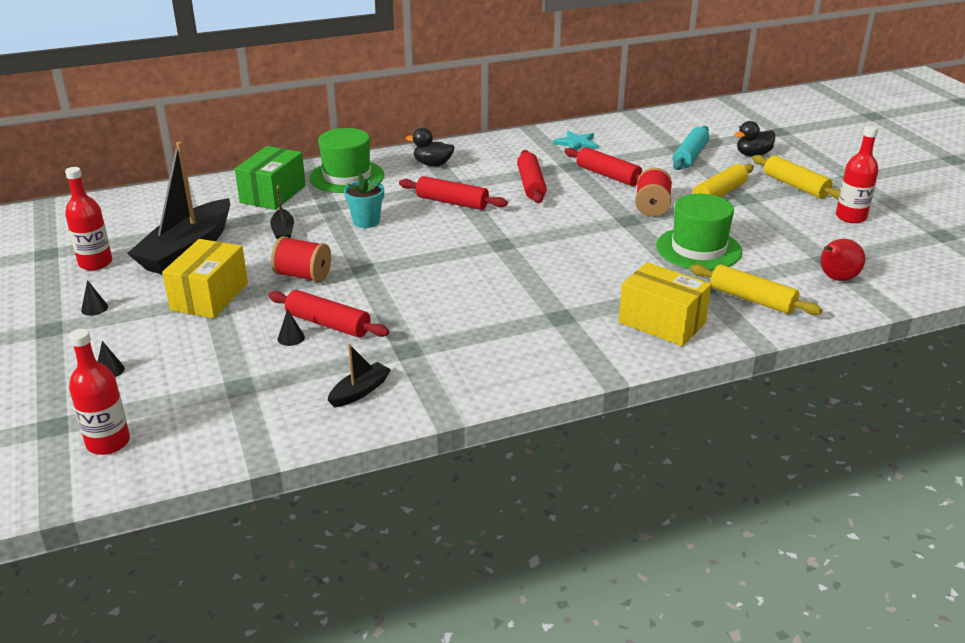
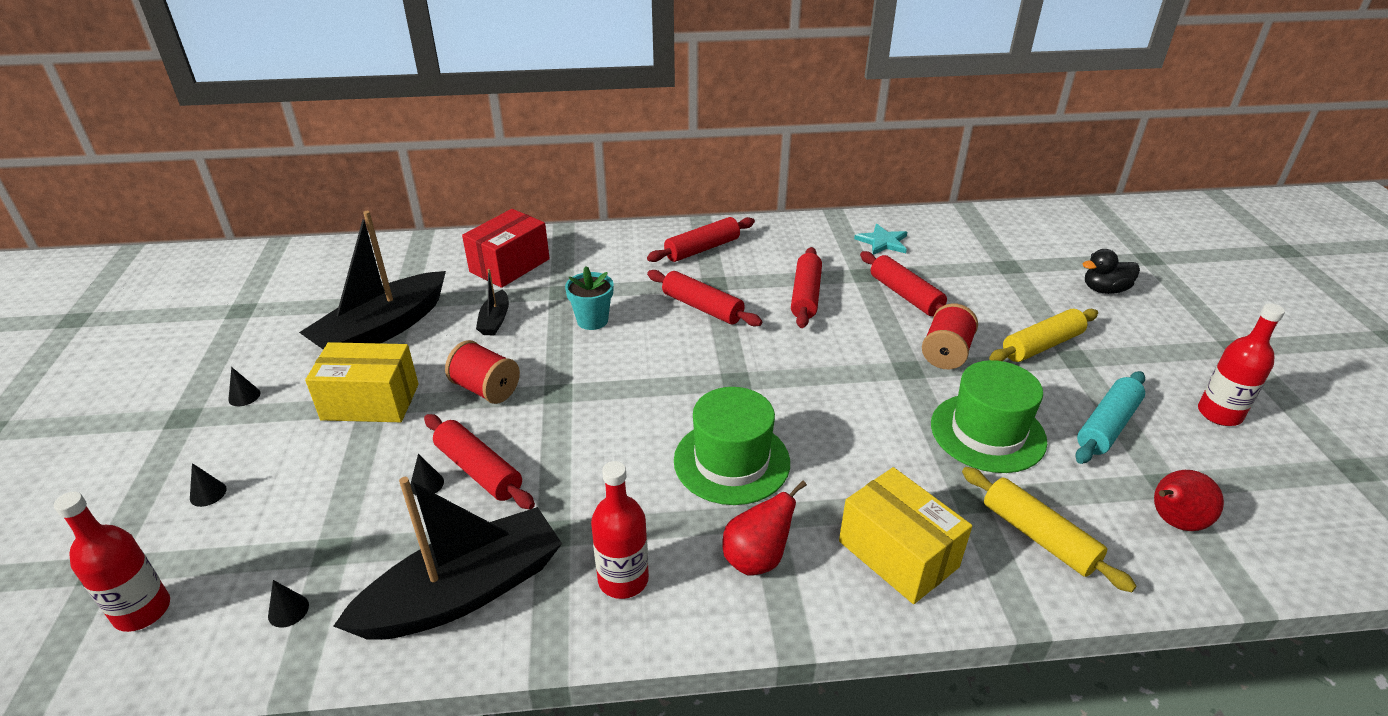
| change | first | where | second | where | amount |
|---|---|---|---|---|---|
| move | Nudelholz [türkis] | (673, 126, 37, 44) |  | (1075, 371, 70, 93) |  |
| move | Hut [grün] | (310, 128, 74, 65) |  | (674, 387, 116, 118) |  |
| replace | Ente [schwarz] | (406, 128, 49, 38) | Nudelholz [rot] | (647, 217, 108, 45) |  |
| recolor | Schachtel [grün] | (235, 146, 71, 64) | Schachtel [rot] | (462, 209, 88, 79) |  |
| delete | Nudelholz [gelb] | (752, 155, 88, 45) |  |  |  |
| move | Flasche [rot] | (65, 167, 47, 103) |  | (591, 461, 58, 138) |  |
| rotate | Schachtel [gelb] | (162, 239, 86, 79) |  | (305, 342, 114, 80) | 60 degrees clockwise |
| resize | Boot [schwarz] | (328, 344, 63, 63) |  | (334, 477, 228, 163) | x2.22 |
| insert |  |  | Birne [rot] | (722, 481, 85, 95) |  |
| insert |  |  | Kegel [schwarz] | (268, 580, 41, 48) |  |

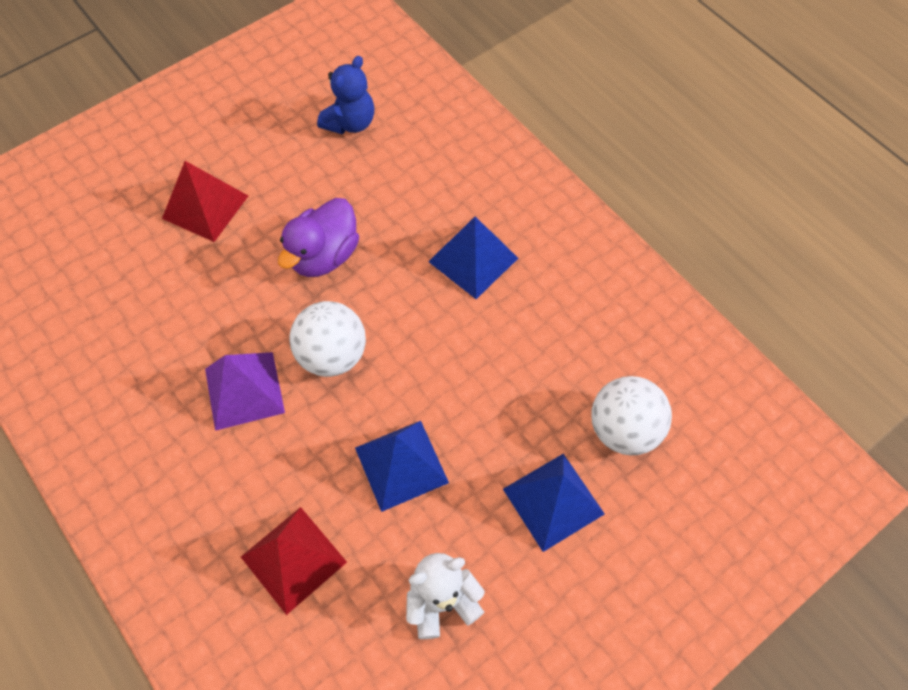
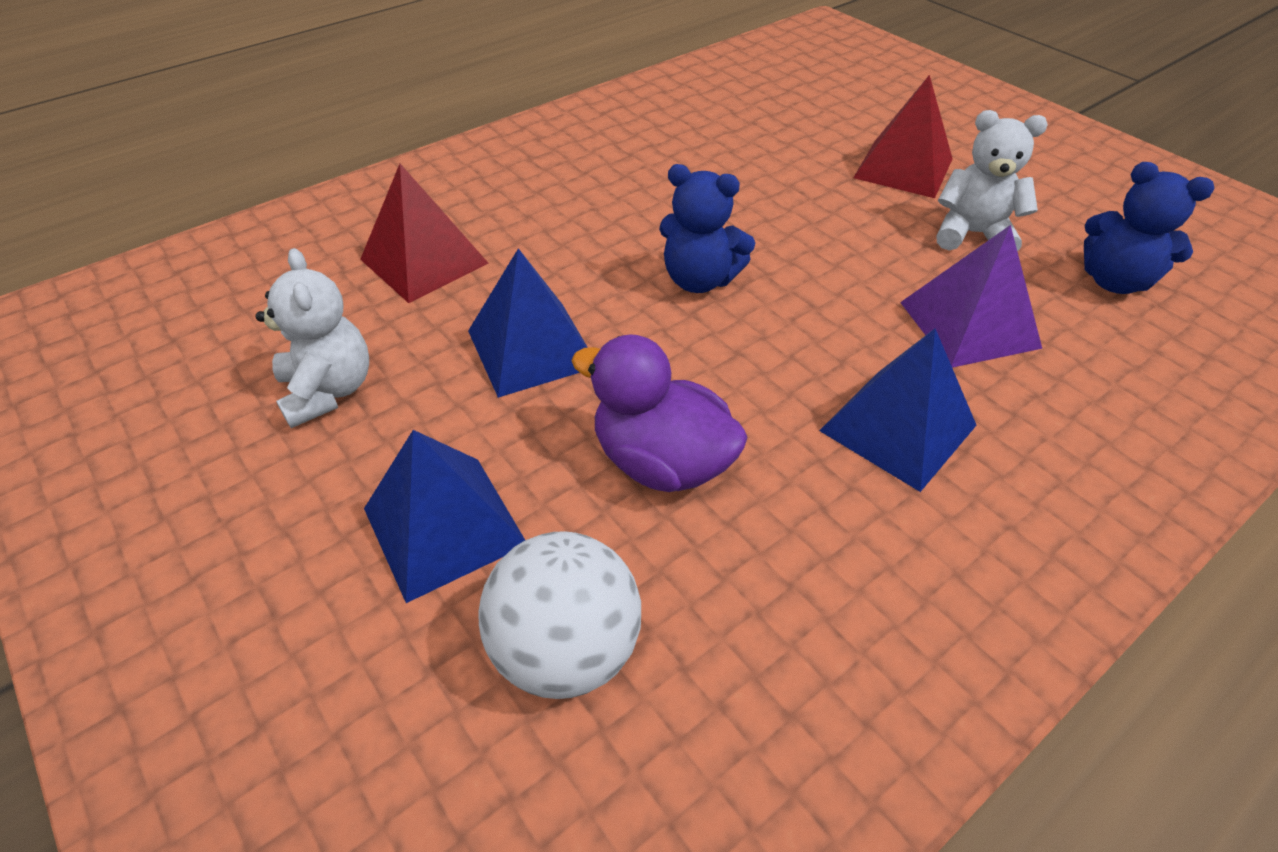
| change | first | where | second | where | amount |
|---|---|---|---|---|---|
| move | Ente [lila] | (278, 198, 81, 79) |  | (571, 334, 177, 158) |  |
| replace | Ball [weiß] | (289, 301, 77, 76) | Teddybär [blau] | (659, 164, 96, 129) |  |
| move | Pyramide [lila] | (205, 352, 80, 79) |  | (900, 225, 142, 143) |  |
| insert |  |  | Teddybär [weiß] | (936, 110, 112, 142) |  |

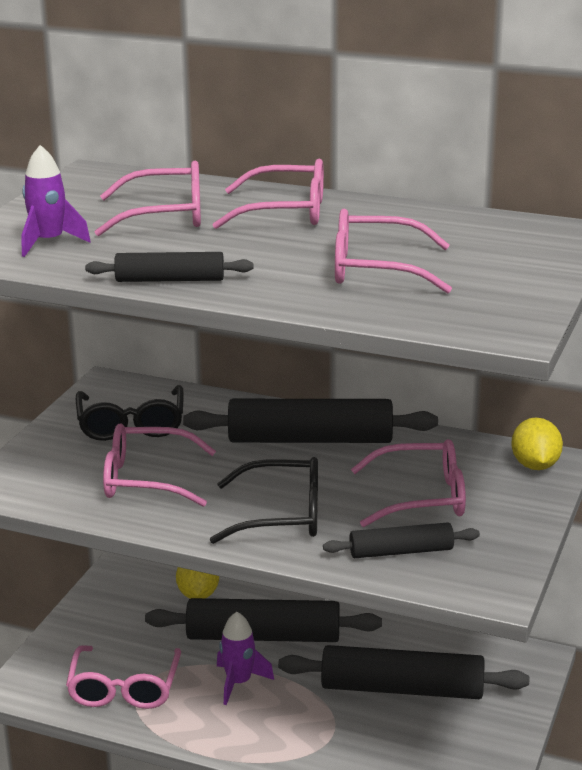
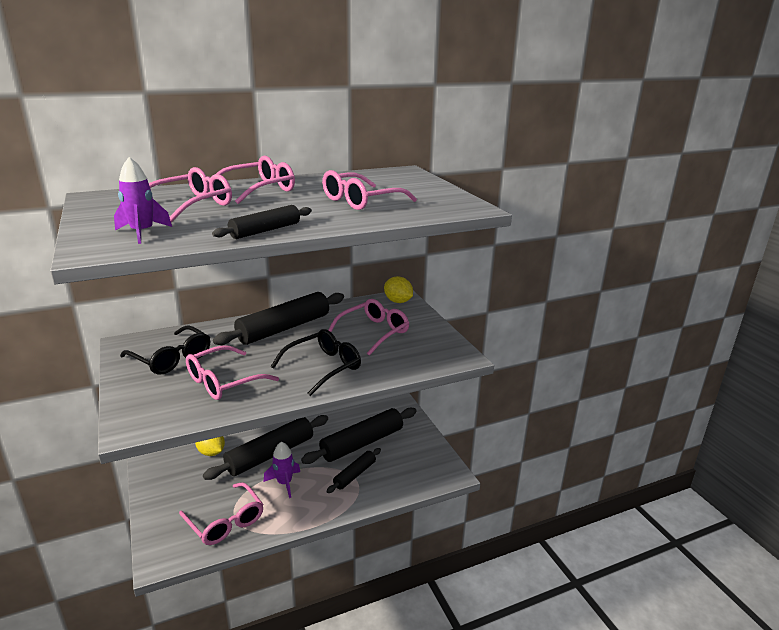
| change | first | where | second | where | amount |
|---|---|---|---|---|---|
| move | Nudelholz [schwarz] | (323, 522, 157, 36) |  | (327, 448, 54, 45) |  |

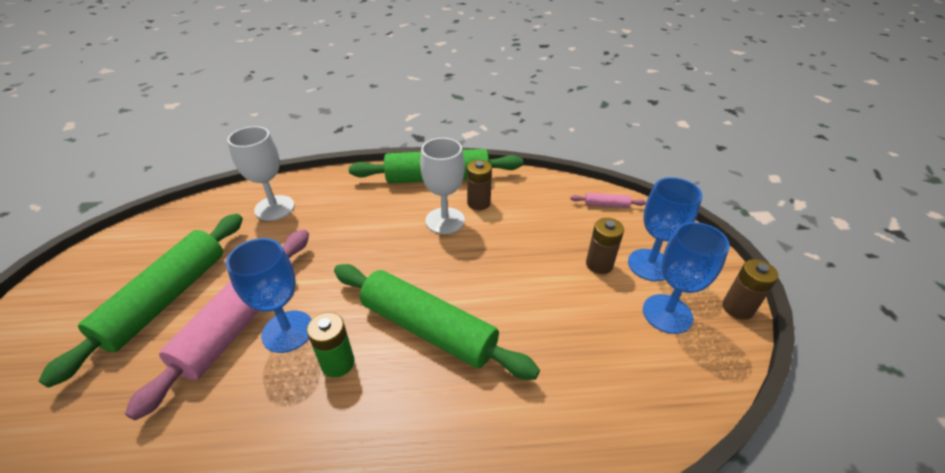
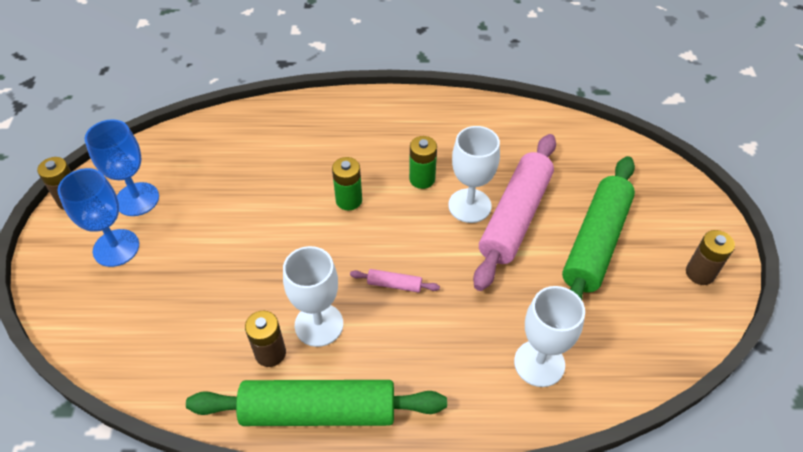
| change | first | where | second | where | amount |
|---|---|---|---|---|---|
| move | Nudelholz [rosa] | (570, 193, 76, 15) |  | (350, 269, 90, 23) |  |
| move | Batterie [braun] | (586, 218, 38, 56) |  | (686, 230, 49, 55) |  |
| recolor | Kelch [blau] | (226, 238, 86, 115) | Kelch [weiß] | (448, 126, 52, 97) |  |
| replace | Nudelholz [grün] | (334, 264, 206, 116) | Batterie [grün] | (332, 157, 30, 53) |  |

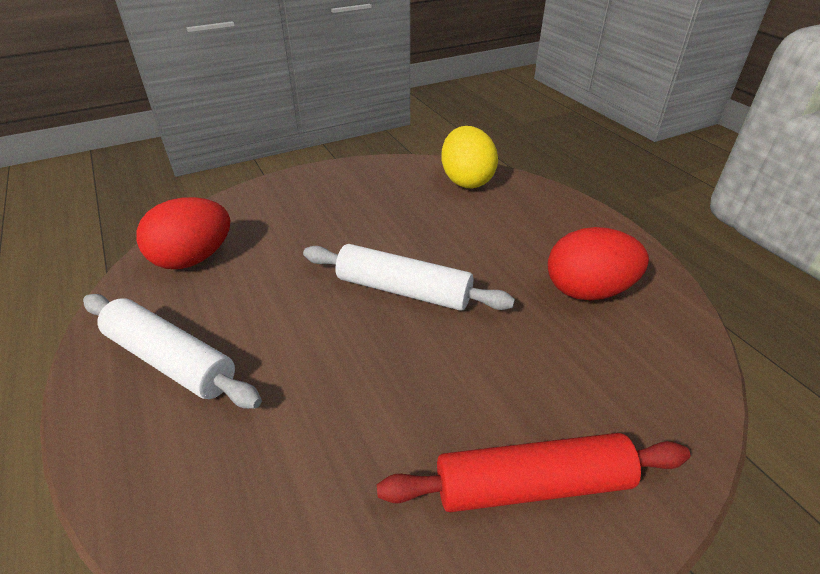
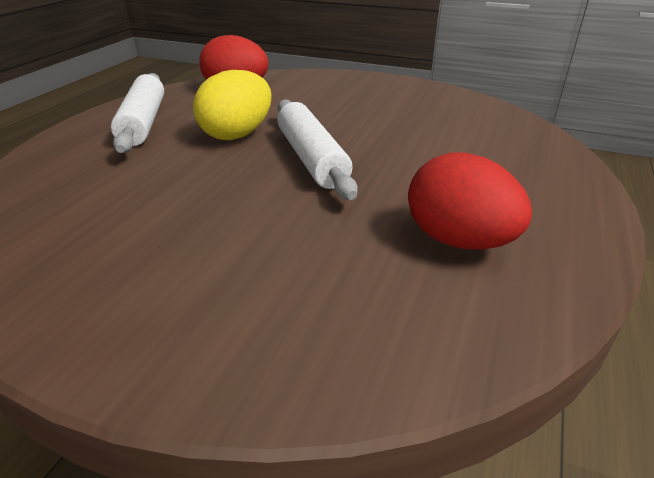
| change | first | where | second | where | amount |
|---|---|---|---|---|---|
| move | Ei [gelb] | (441, 126, 57, 62) |  | (193, 70, 79, 70) |  |
| delete | Nudelholz [rot] | (377, 433, 313, 79) |  |  |  |

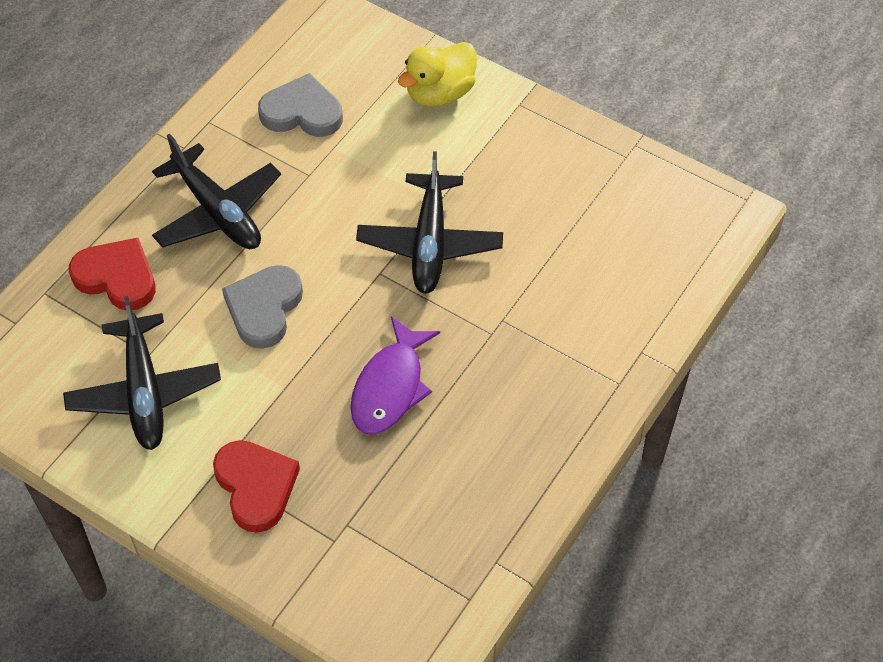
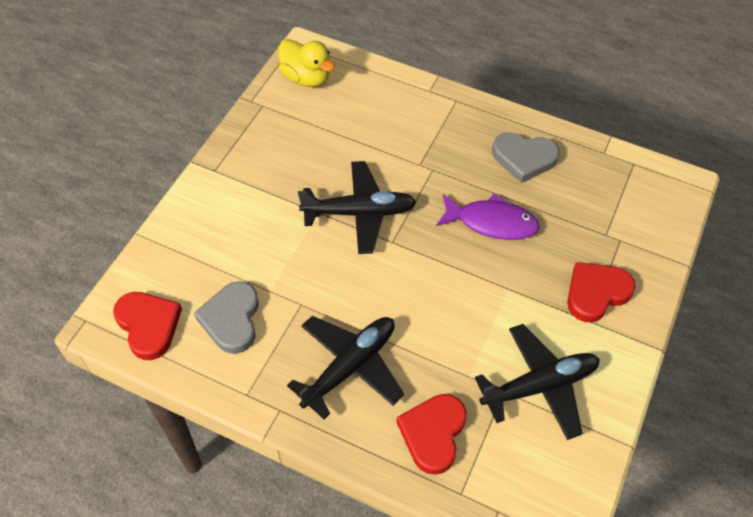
| change | first | where | second | where | amount |
|---|---|---|---|---|---|
| move | Ente [gelb] | (398, 42, 79, 65) |  | (278, 39, 57, 48) |  |
| move | Herz [grau] | (222, 265, 81, 84) |  | (492, 132, 67, 51) |  |
| insert |  |  | Herz [rot] | (113, 292, 69, 68) |  |

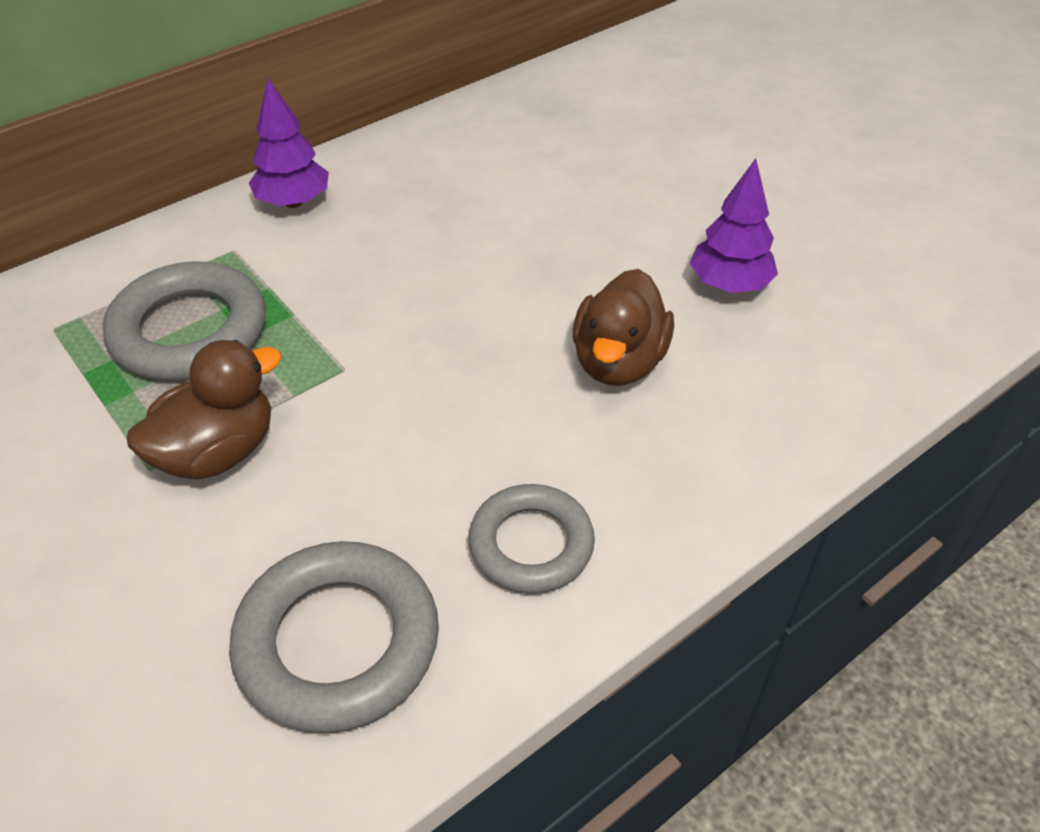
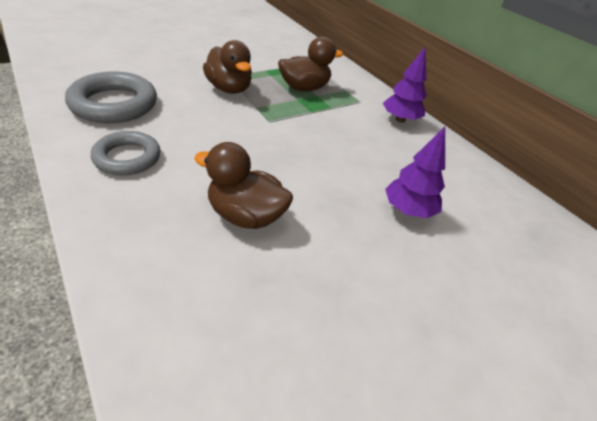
| change | first | where | second | where | amount |
|---|---|---|---|---|---|
| move | Baum [lila] | (690, 159, 88, 134) |  | (385, 127, 60, 91) |  |
| replace | Ring [grau] | (103, 261, 163, 120) | Ente [braun] | (278, 36, 65, 55) |  |

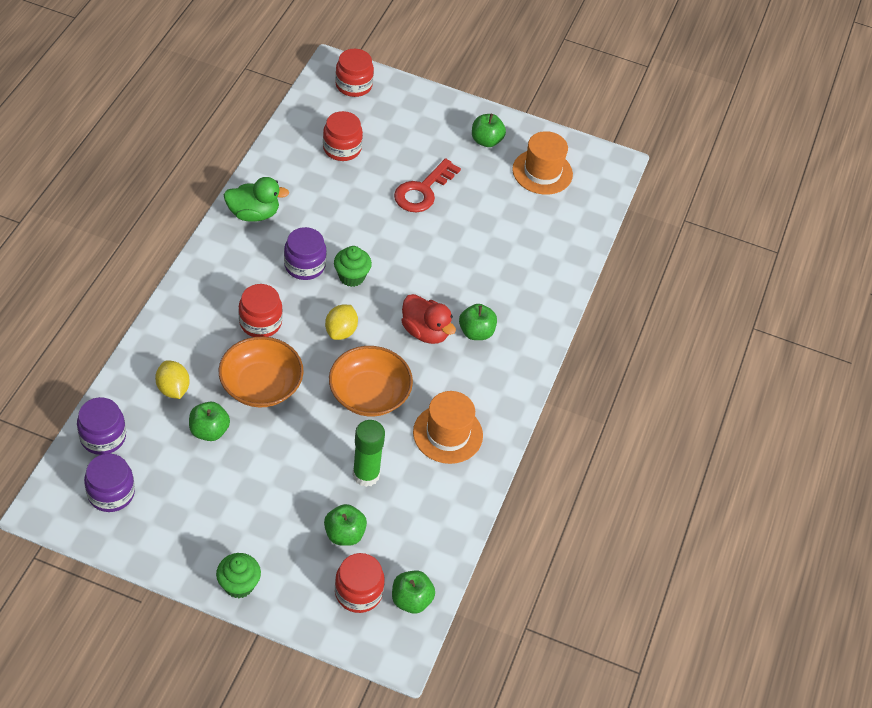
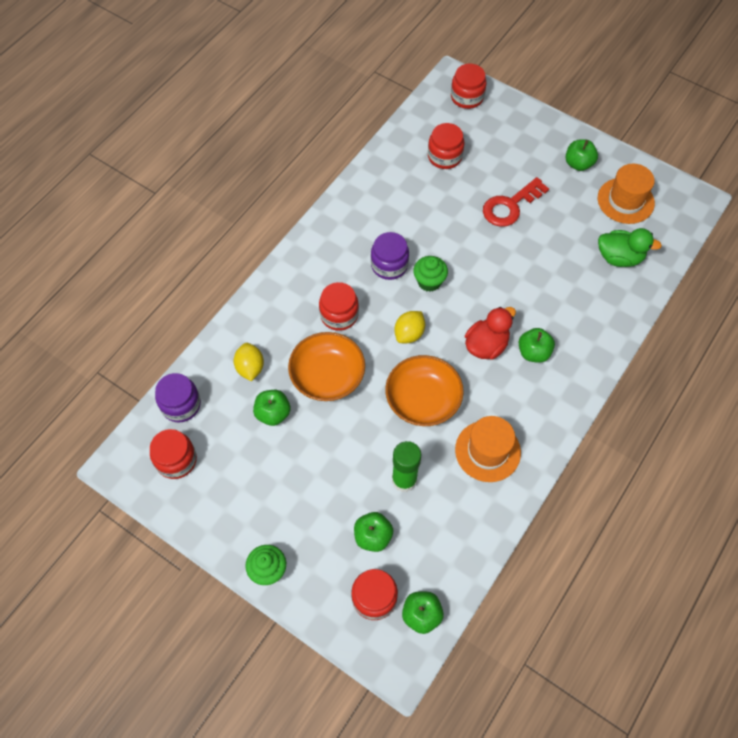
| change | first | where | second | where | amount |
|---|---|---|---|---|---|
| move | Ente [grün] | (224, 177, 65, 45) |  | (598, 228, 64, 39) |  |
| rotate | Ente [rot] | (401, 294, 55, 50) |  | (465, 307, 51, 53) | 105 degrees counterclockwise |
| recolor | Einmachglas [lila] | (84, 454, 51, 58) | Einmachglas [rot] | (150, 429, 47, 50) |  |

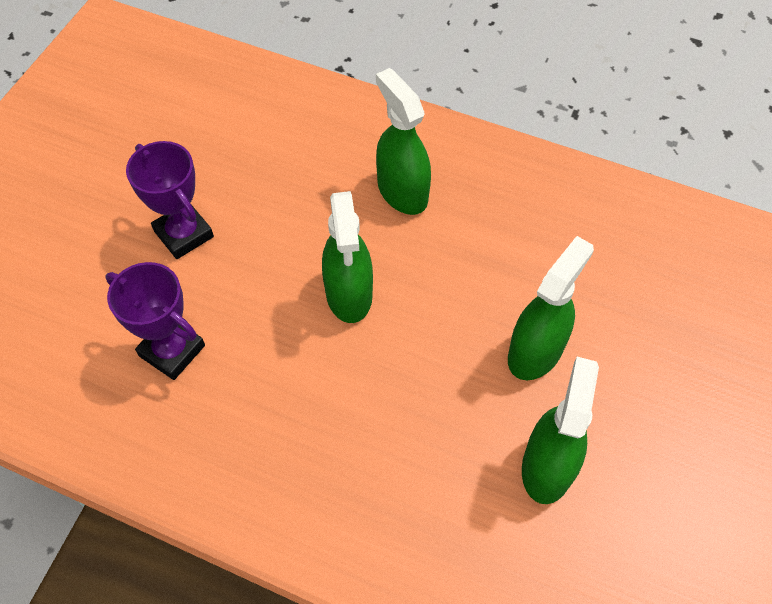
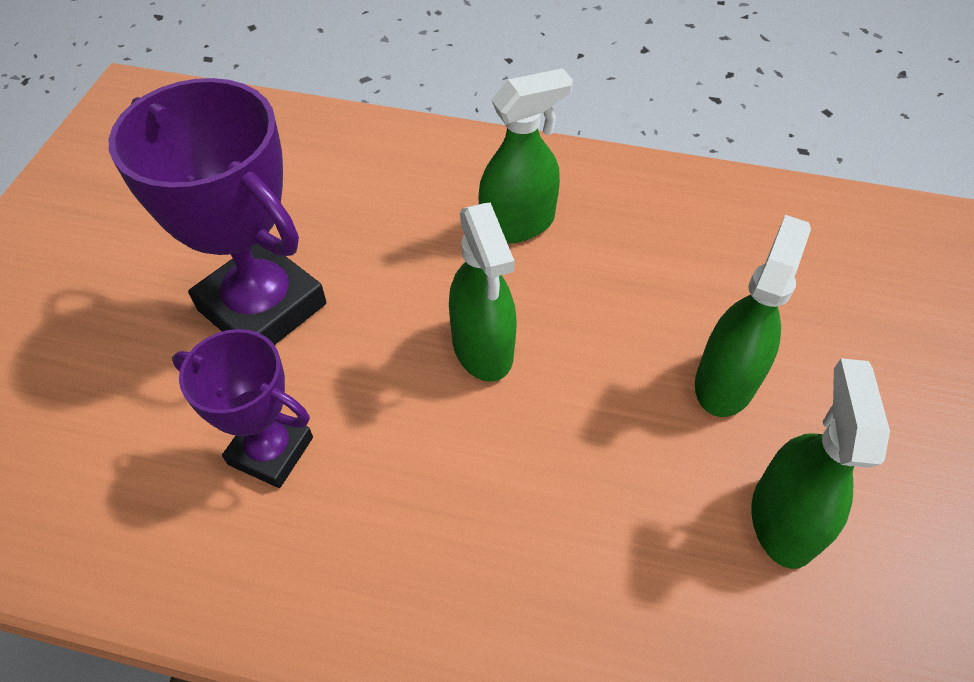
| change | first | where | second | where | amount |
|---|---|---|---|---|---|
| rotate | Sprühflasche [grün] | (376, 68, 55, 147) |  | (479, 68, 94, 176) | 105 degrees clockwise |
| resize | Pokal [lila] | (126, 141, 88, 118) |  | (109, 78, 217, 267) | x1.68 |

